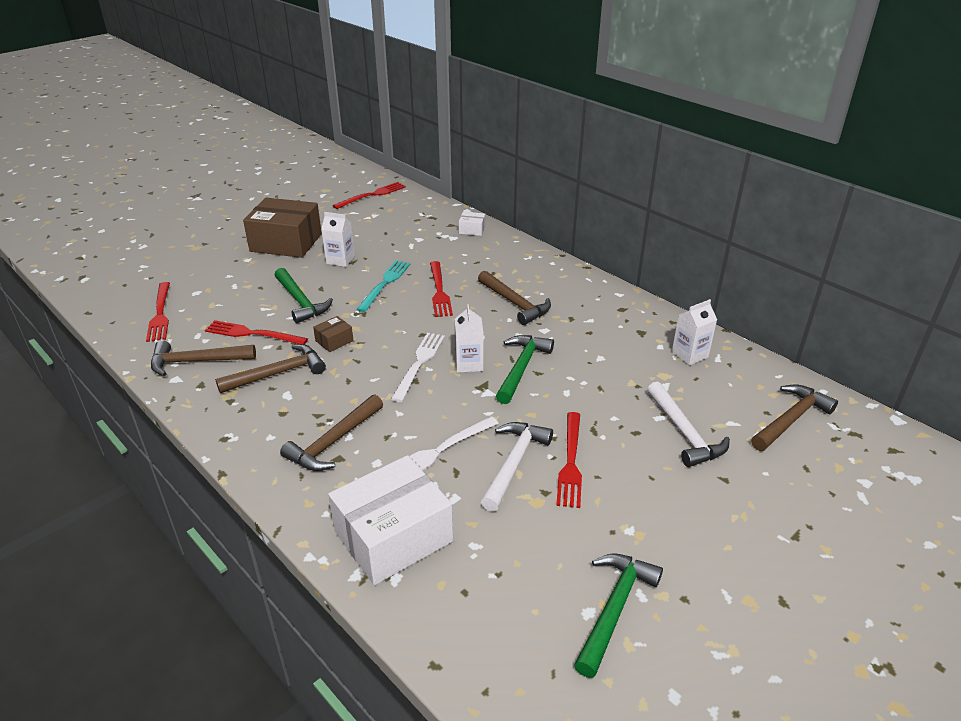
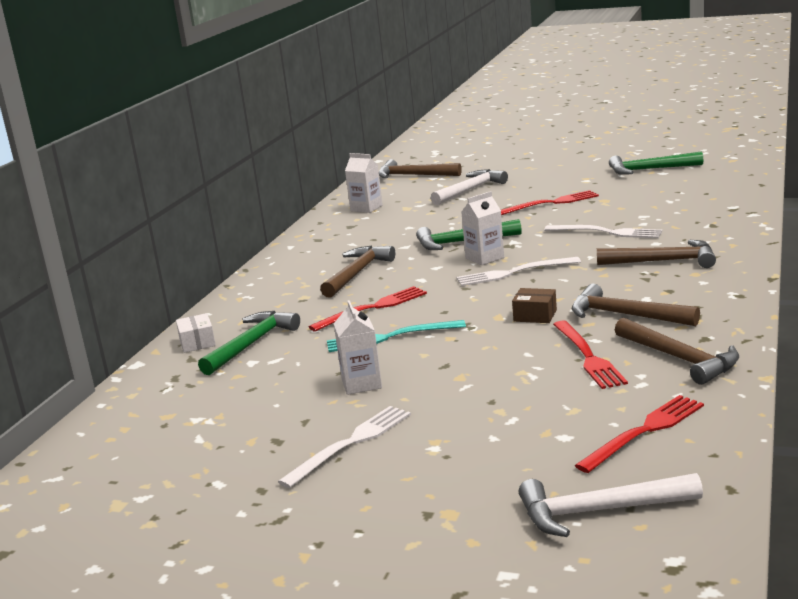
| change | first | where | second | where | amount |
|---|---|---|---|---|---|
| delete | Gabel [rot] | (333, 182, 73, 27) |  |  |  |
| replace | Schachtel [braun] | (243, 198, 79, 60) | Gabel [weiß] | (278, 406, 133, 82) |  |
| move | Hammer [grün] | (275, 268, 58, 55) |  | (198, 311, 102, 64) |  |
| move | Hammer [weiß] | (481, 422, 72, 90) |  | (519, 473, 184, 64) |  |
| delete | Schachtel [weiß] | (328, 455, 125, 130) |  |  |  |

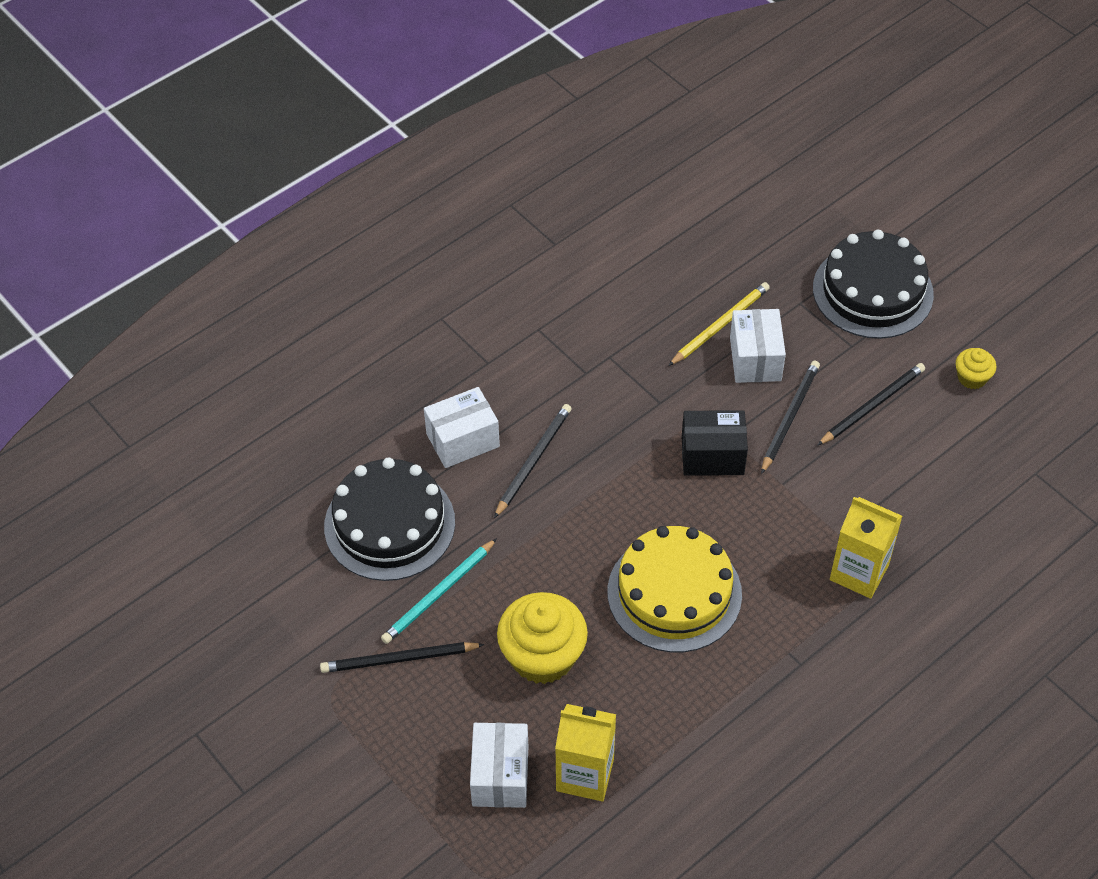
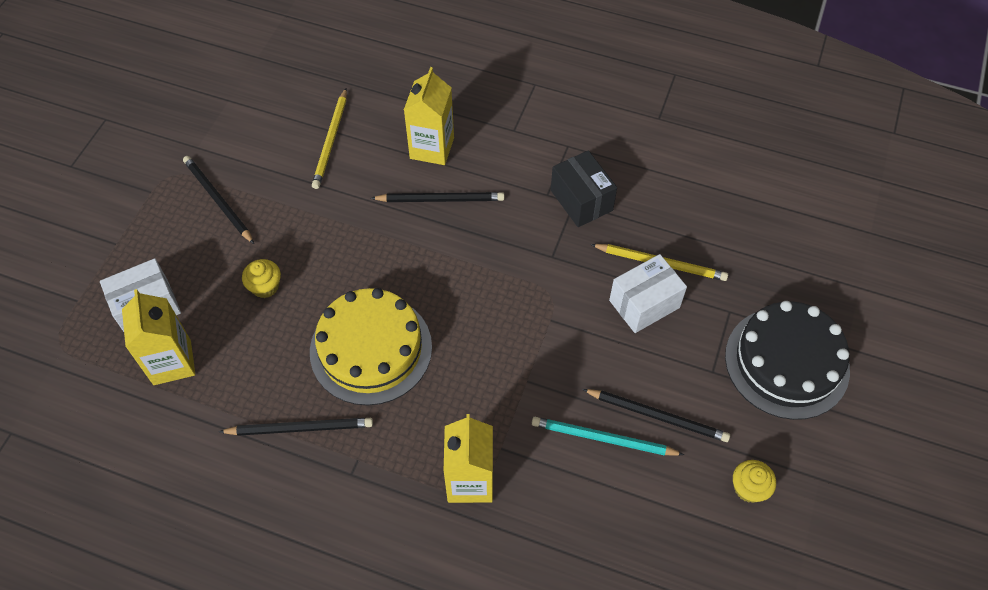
| change | first | where | second | where | amount |
|---|---|---|---|---|---|
| move | Bleistift [schwarz] | (761, 360, 59, 114) |  | (219, 418, 154, 18) |  |
| replace | Schachtel [weiß] | (424, 387, 76, 81) | Getränkekarton [gelb] | (404, 67, 50, 98) |  |
| move | Schachtel [schwarz] | (682, 410, 66, 66) |  | (551, 150, 66, 77) |  |
| replace | Kuchen [schwarz] | (324, 457, 131, 124) | Bleistift [gelb] | (312, 88, 35, 101) |  |
| move | Bleistift [türkis] | (381, 538, 116, 106) |  | (532, 417, 152, 39) |  |
| resize | Muffin [gelb] | (497, 592, 91, 92) |  | (242, 259, 39, 39) | x0.50 |

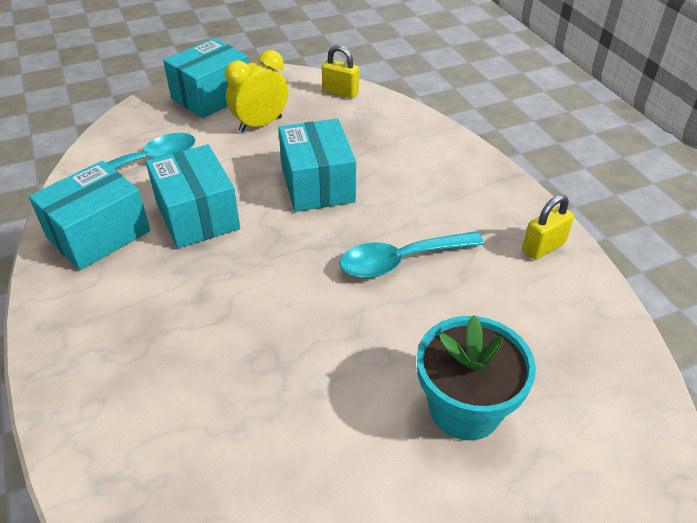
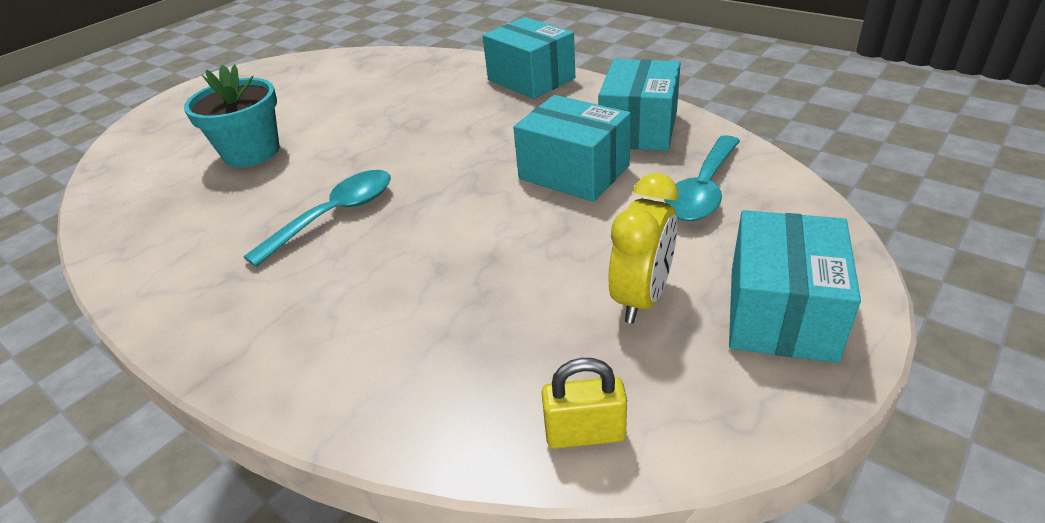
| change | first | where | second | where | amount |
|---|---|---|---|---|---|
| move | Schachtel [türkis] | (278, 119, 78, 93) |  | (483, 17, 92, 82) |  |
| delete | Vorhängeschloss [gelb] | (522, 194, 52, 66) |  |  |  |

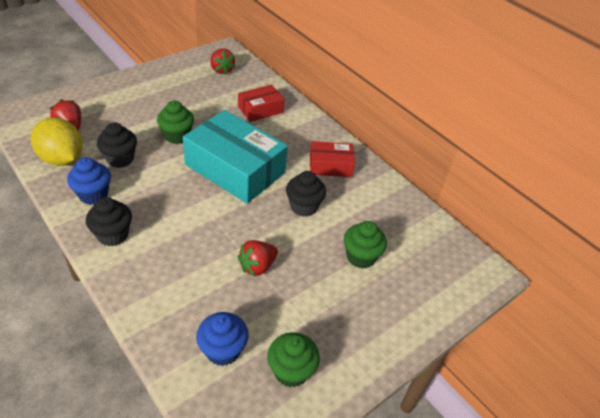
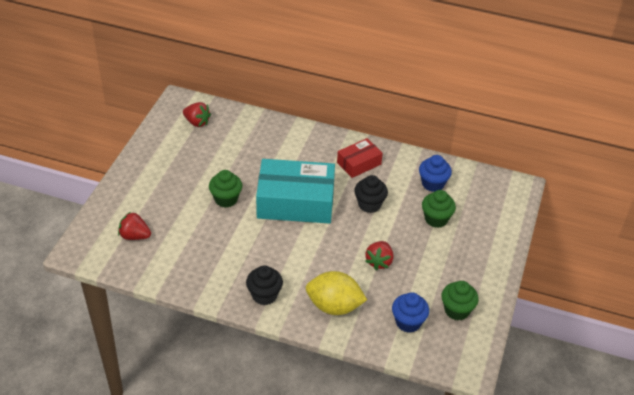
| change | first | where | second | where | amount |
|---|---|---|---|---|---|
| delete | Schachtel [rot] | (238, 84, 47, 38) |  |  |  |
| move | Zitrone [gelb] | (31, 117, 52, 49) |  | (306, 271, 61, 44) |  |
| delete | Muffin [schwarz] | (97, 122, 40, 46) |  |  |  |
| move | Muffin [blau] | (67, 157, 44, 48) |  | (419, 155, 33, 37) |  |

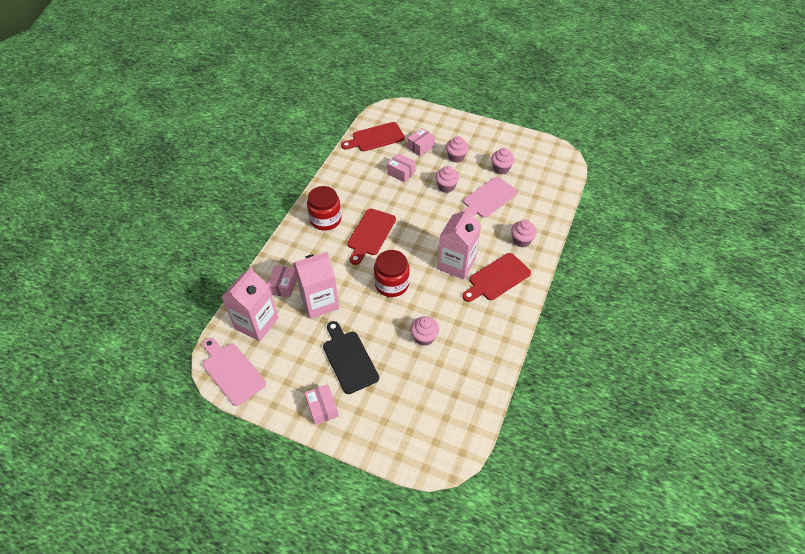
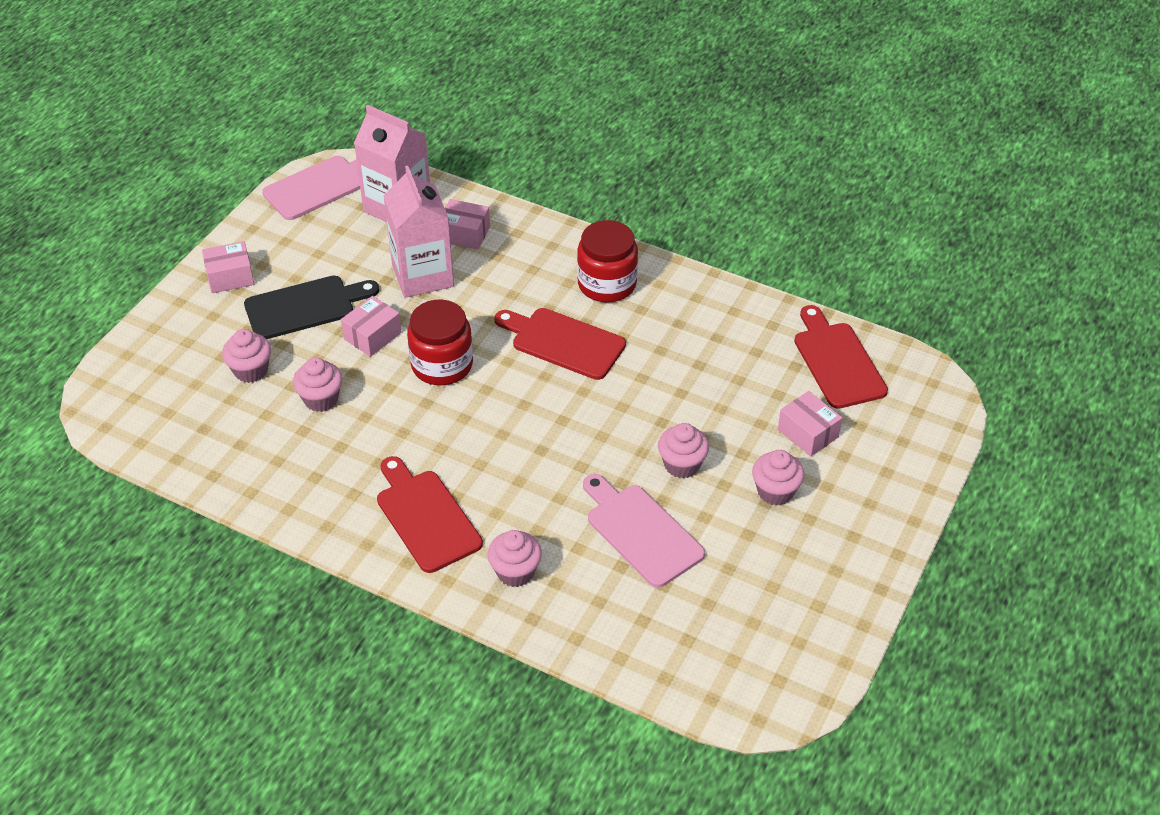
| change | first | where | second | where | amount |
|---|---|---|---|---|---|
| move | Muffin [rosa] | (491, 148, 24, 27) |  | (222, 329, 49, 54) |  |
| move | Schachtel [rosa] | (387, 153, 29, 29) |  | (341, 296, 61, 61) |  |
| delete | Getränkekarton [rosa] | (438, 207, 43, 73) |  |  |  |

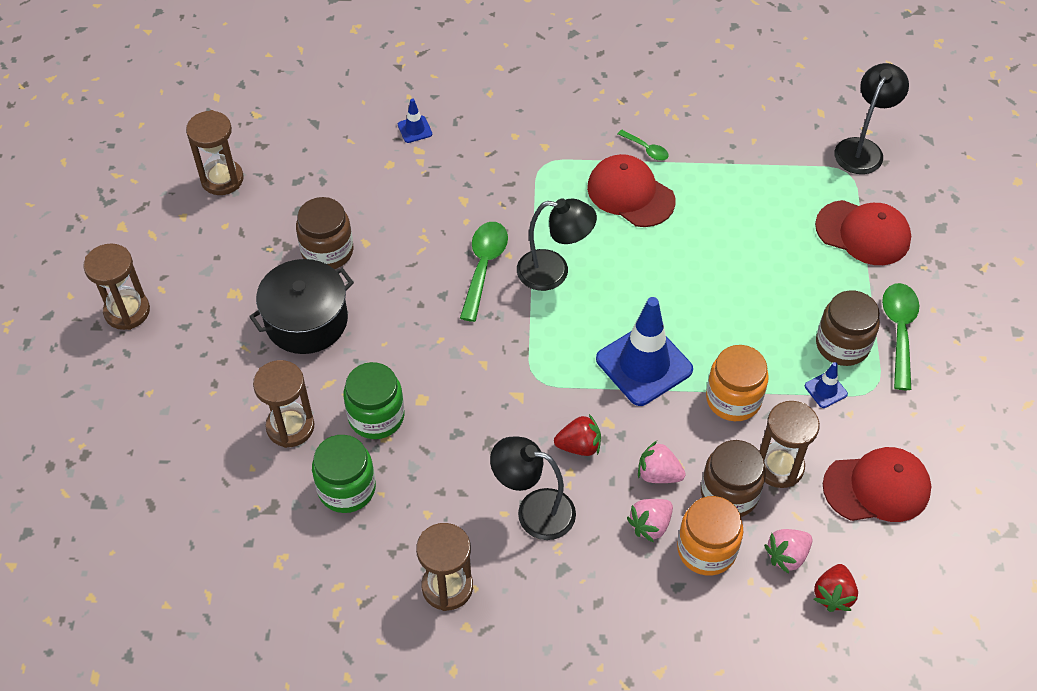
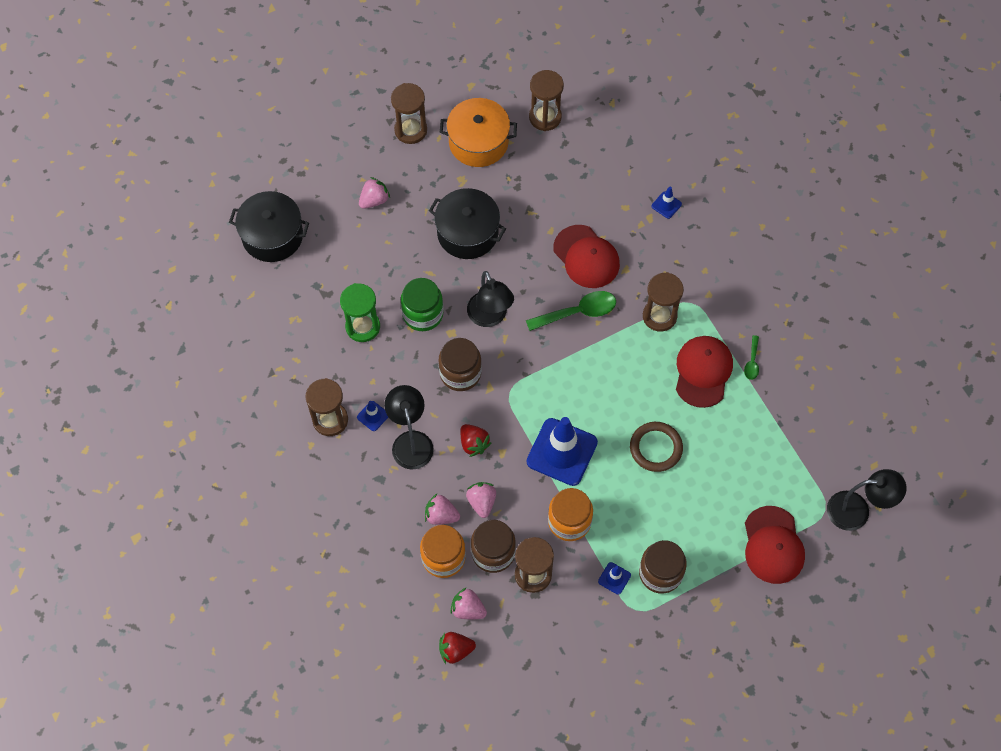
| change | first | where | second | where | amount |
|---|---|---|---|---|---|
| move | Einmachglas [braun] | (296, 197, 57, 72) |  | (439, 338, 43, 53) |  |
| move | Lampe [schwarz] | (517, 199, 80, 92) |  | (467, 271, 47, 56) |  |
| delete | Löffel [grün] | (882, 283, 37, 107) |  |  |  |
| move | Sanduhr [braun] | (253, 360, 62, 88) |  | (643, 272, 41, 60) |  |
| replace | Einmachglas [grün] | (312, 435, 64, 78) | Sanduhr [grün] | (340, 283, 40, 59) |  |
| move | Kappe [rot] | (823, 447, 108, 75) |  | (553, 225, 67, 63) |  |
| insert |  |  | Kochtopf [orange] | (440, 98, 77, 69) |  |
| insert |  |  | Erdbeere [rosa] | (359, 177, 31, 32) |  |
| insert |  |  | Kochtopf [schwarz] | (229, 191, 80, 71) |  |
| insert |  |  | Leitkegel [blau] | (357, 401, 31, 30) |  |
| insert |  |  | Ring [braun] | (630, 422, 53, 50) |  |

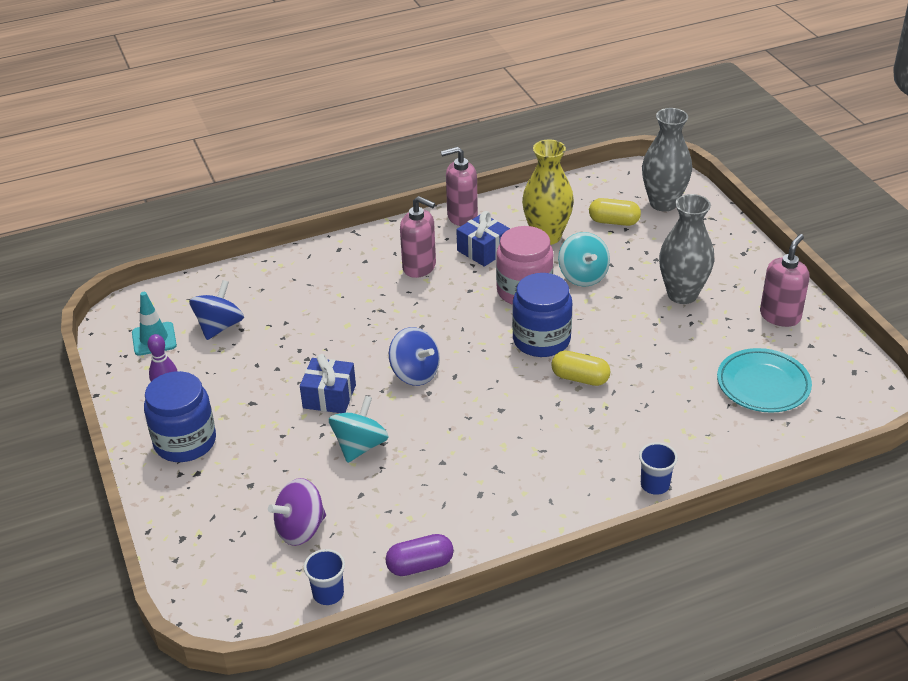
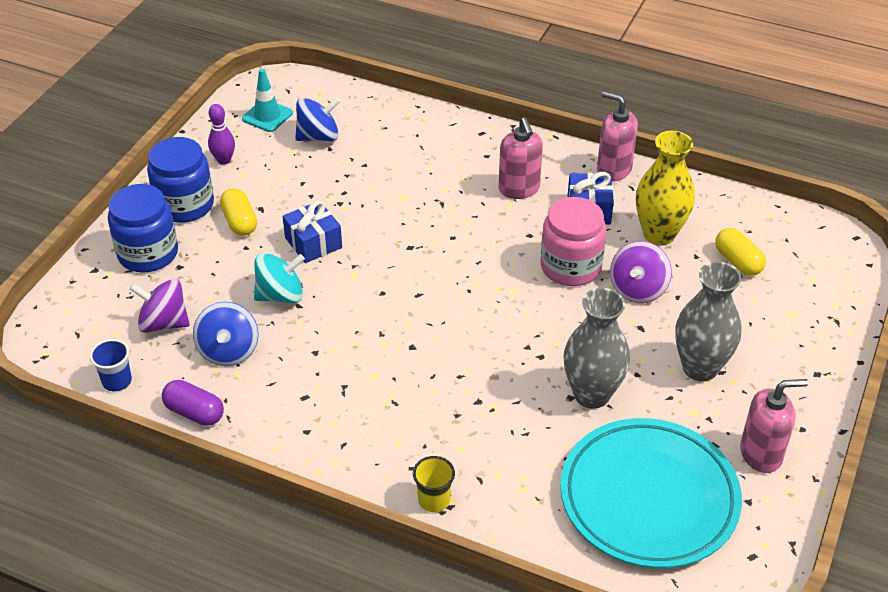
| change | first | where | second | where | amount |
|---|---|---|---|---|---|
| move | Vase [grau] | (642, 108, 50, 103) |  | (563, 288, 67, 121) |  |
| recolor | Kreisel [türkis] | (558, 232, 52, 55) | Kreisel [lila] | (610, 241, 62, 62) |  |
| move | Einmachglas [blau] | (512, 273, 60, 84) |  | (108, 184, 70, 89) |  |
| move | Kreisel [blau] | (389, 327, 51, 59) |  | (193, 302, 65, 64) |  |
| resize | Teller [türkis] | (717, 348, 95, 65) |  | (560, 418, 182, 150) | x1.62 |
| move | Kapsel [gelb] | (551, 351, 60, 35) |  | (220, 188, 37, 48) |  |
| recolor | Becher [blau] | (639, 442, 39, 53) | Becher [gelb] | (413, 456, 42, 56) |  |

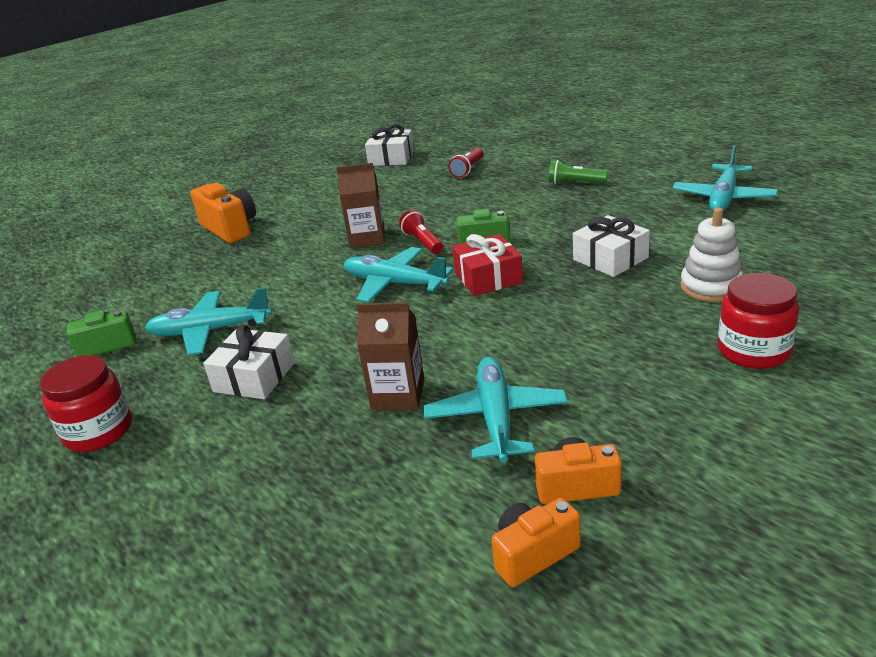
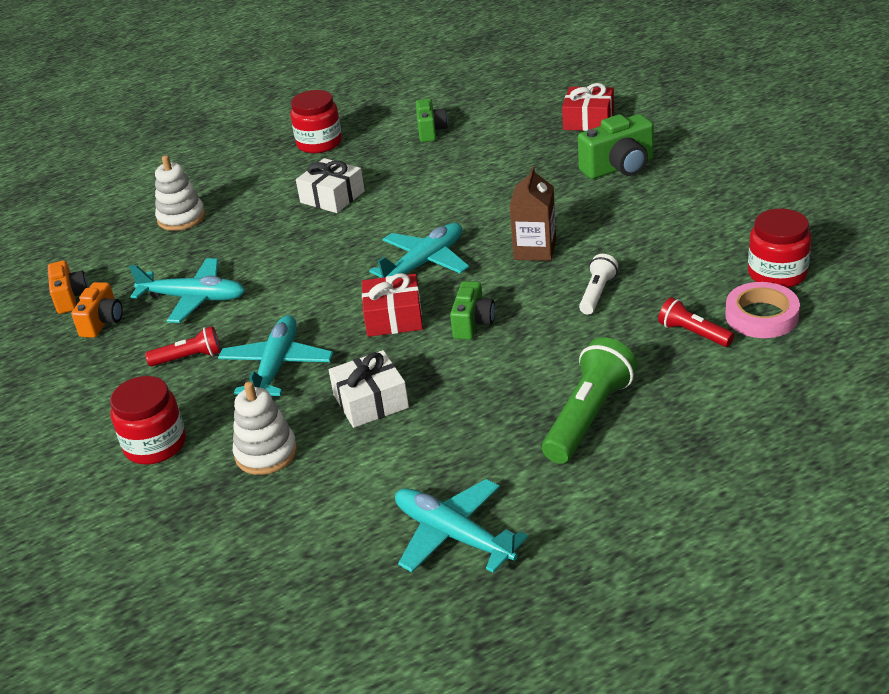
| change | first | where | second | where | amount |
|---|---|---|---|---|---|
| replace | Geschenk [weiß] | (365, 124, 49, 42) | Einmachglas [rot] | (748, 209, 63, 79) |  |
| resize | Taschenlampe [grün] | (549, 160, 59, 24) |  | (542, 337, 95, 127) | x1.76 |
| recolor | Kamera [orange] | (190, 183, 66, 60) | Kamera [grün] | (578, 114, 76, 65) |  |
| move | Taschenlampe [rot] | (399, 210, 44, 44) |  | (145, 326, 76, 40) |  |
| move | Flugzeug [türkis] | (145, 288, 127, 67) |  | (218, 315, 115, 81) |  |
| delete | Getränkekarton [braun] | (357, 302, 67, 108) |  |  |  |
| insert |  |  | Geschenk [rot] | (562, 83, 52, 48) |  |
| insert |  |  | Stapelspielzeug [weiß] | (155, 155, 50, 76) |  |
| insert |  |  | Taschenlampe [weiß] | (579, 254, 39, 61) |  |
| insert |  |  | Klebeband [rosa] | (725, 282, 75, 56) |  |

